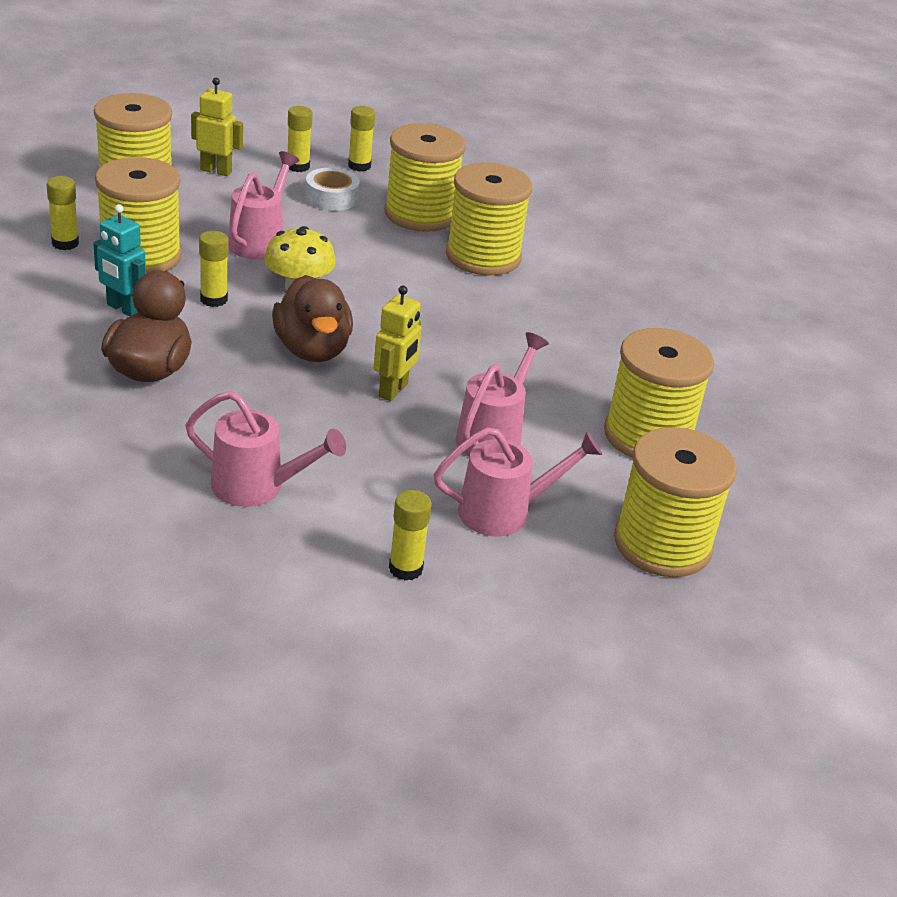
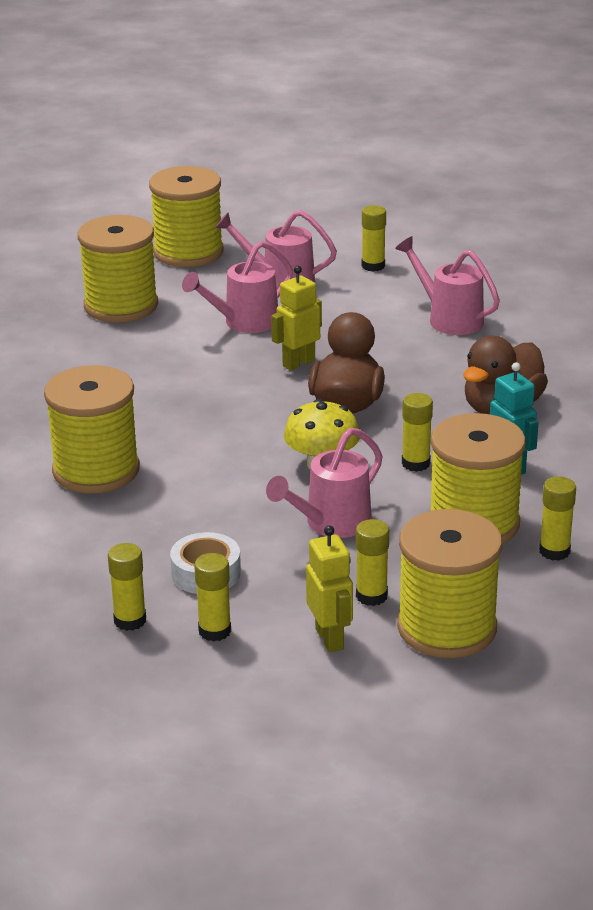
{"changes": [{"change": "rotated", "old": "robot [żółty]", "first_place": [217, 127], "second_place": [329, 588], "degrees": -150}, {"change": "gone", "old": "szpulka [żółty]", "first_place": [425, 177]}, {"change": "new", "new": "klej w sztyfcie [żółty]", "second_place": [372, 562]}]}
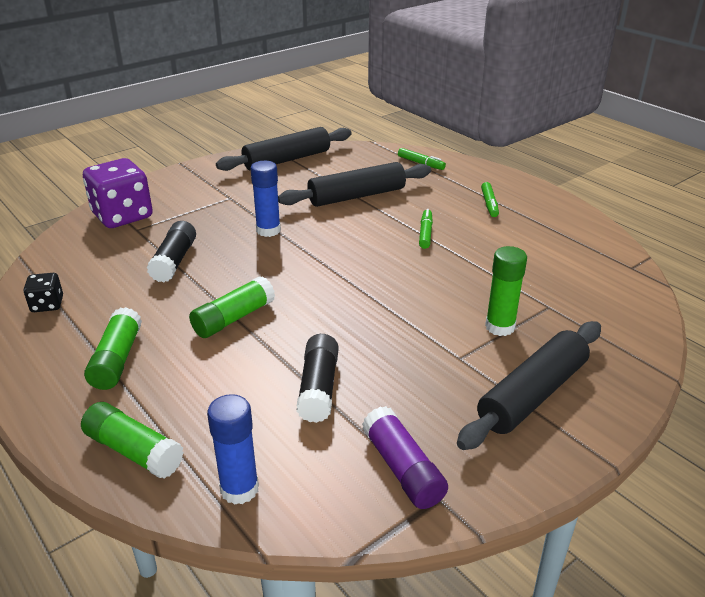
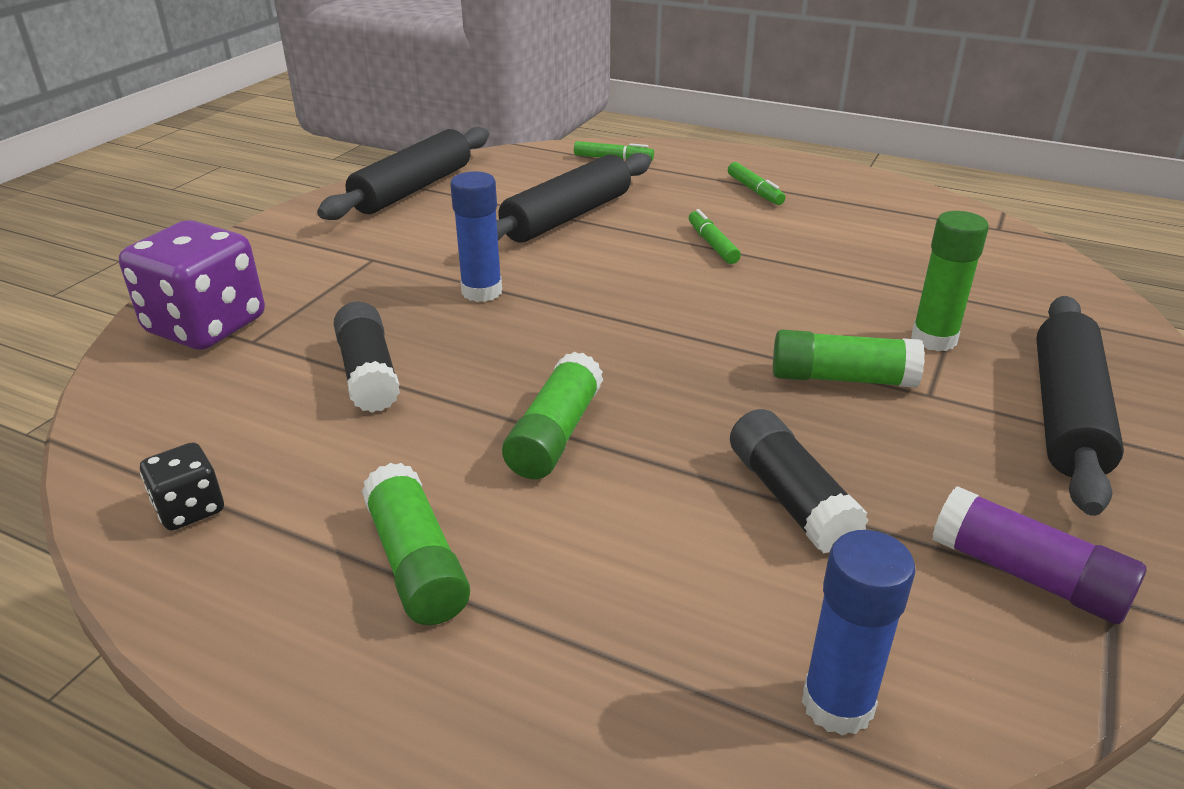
{"changes": [{"change": "shifted", "old": "klej w sztyfcie [zielony]", "first_place": [132, 440], "second_place": [849, 359]}]}
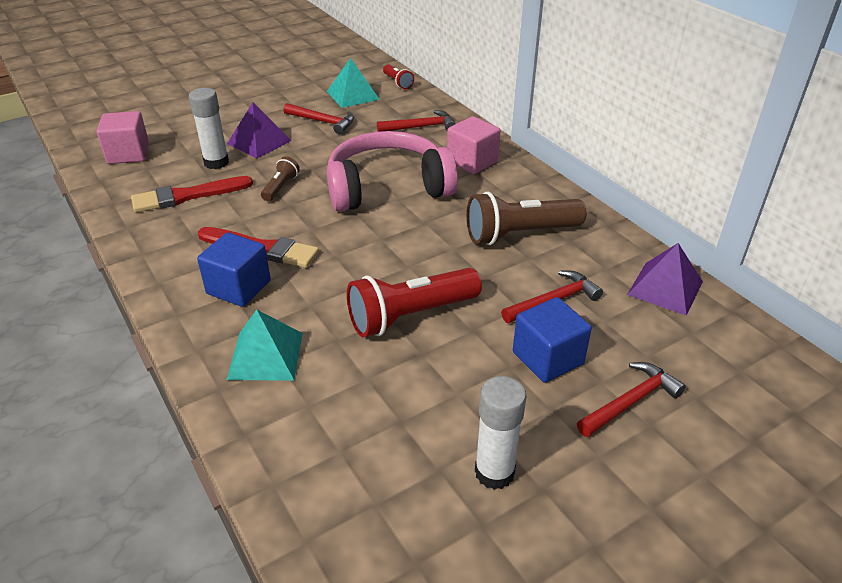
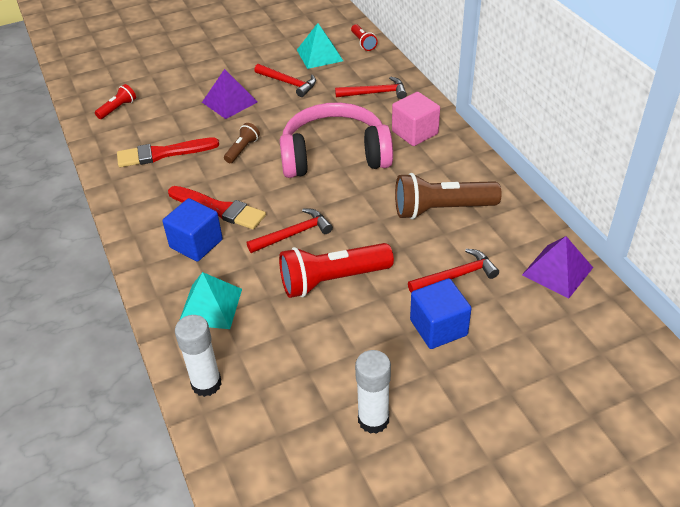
{"changes": [{"change": "swapped", "old": "sześcian [różowy]", "new": "latarka [czerwony]", "first_place": [122, 137], "second_place": [115, 101]}, {"change": "shifted", "old": "klej w sztyfcie [biały]", "first_place": [209, 128], "second_place": [198, 356]}, {"change": "shifted", "old": "młotek [czerwony]", "first_place": [631, 399], "second_place": [290, 231]}]}
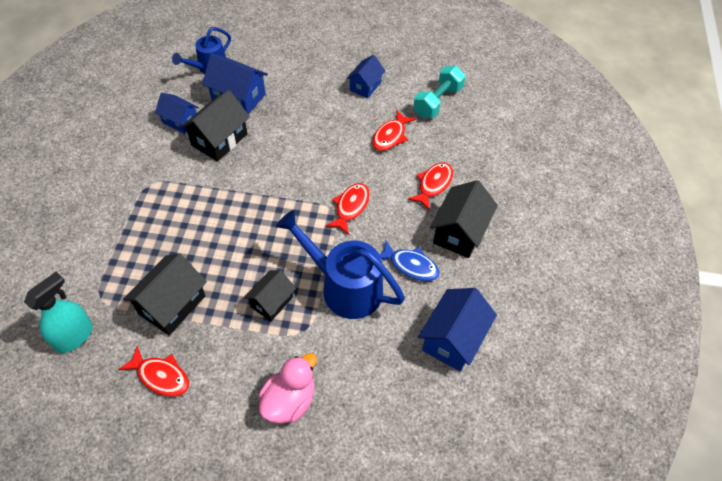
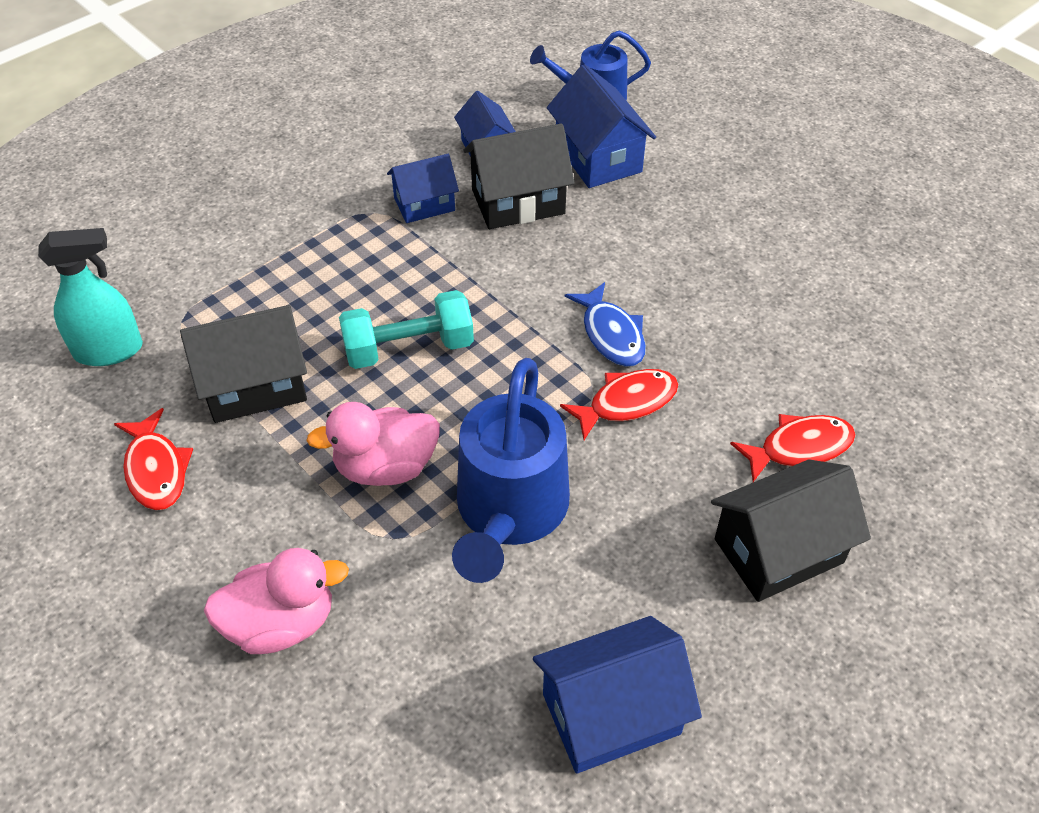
{"changes": [{"change": "swapped", "old": "domek [czarny]", "new": "kaczka [różowy]", "first_place": [270, 295], "second_place": [373, 444]}, {"change": "rotated", "old": "konewka [niebieski]", "first_place": [340, 264], "second_place": [511, 470], "degrees": -150}, {"change": "shifted", "old": "domek [niebieski]", "first_place": [365, 76], "second_place": [423, 188]}, {"change": "gone", "old": "ryba [czerwony]", "first_place": [394, 130]}, {"change": "shifted", "old": "ryba [niebieski]", "first_place": [409, 260], "second_place": [605, 324]}, {"change": "shifted", "old": "hantel [turkusowy]", "first_place": [439, 92], "second_place": [406, 329]}]}
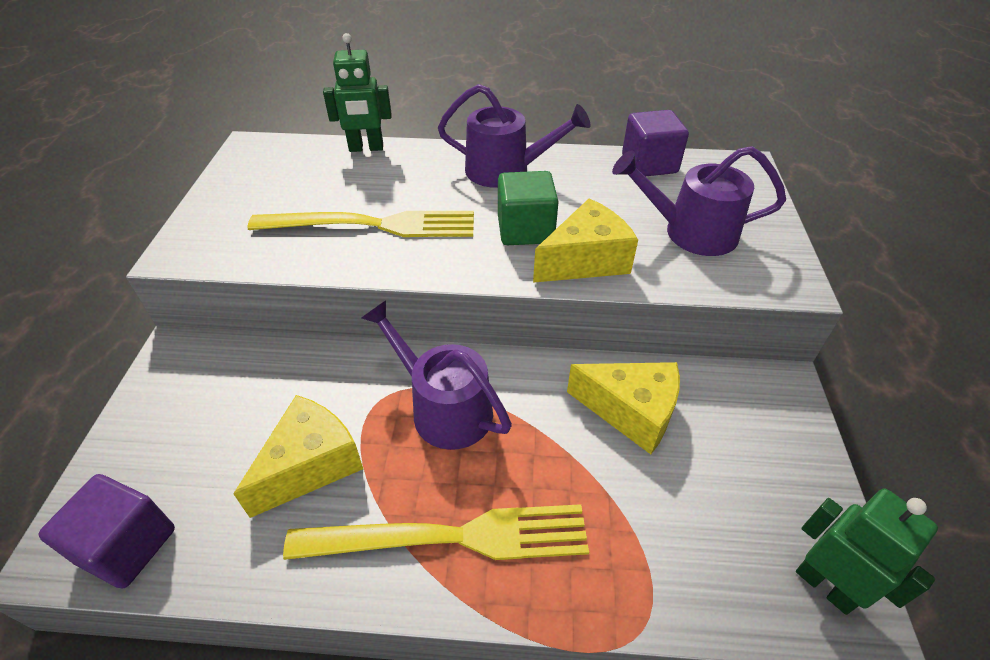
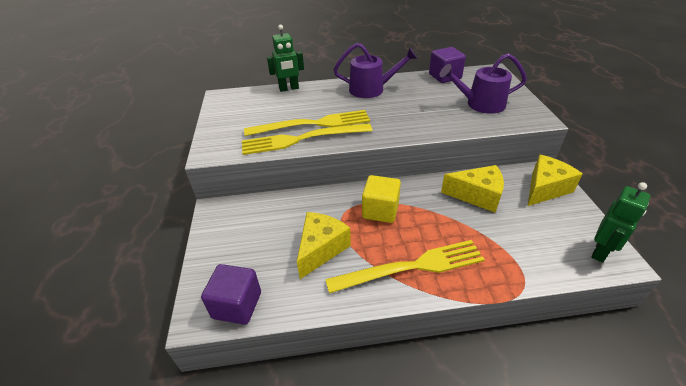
{"changes": [{"change": "swapped", "old": "konewka [fioletowy]", "new": "sześcian [żółty]", "first_place": [436, 375], "second_place": [381, 199]}, {"change": "gone", "old": "sześcian [zielony]", "first_place": [528, 208]}, {"change": "shifted", "old": "ser [żółty]", "first_place": [585, 240], "second_place": [555, 180]}, {"change": "rotated", "old": "robot [zielony]", "first_place": [867, 551], "second_place": [620, 222], "degrees": 90}, {"change": "new", "new": "widelec [żółty]", "second_place": [307, 139]}]}
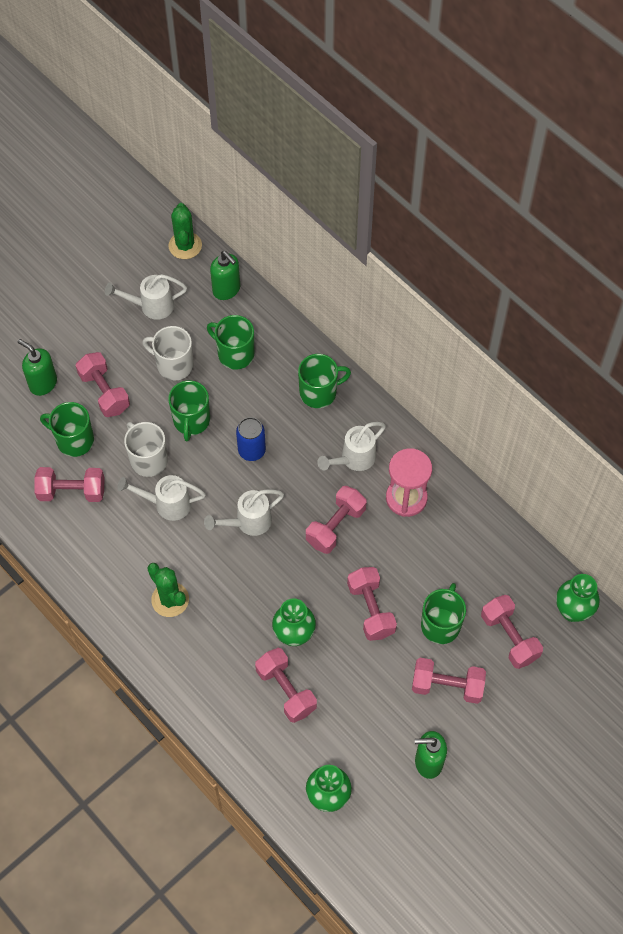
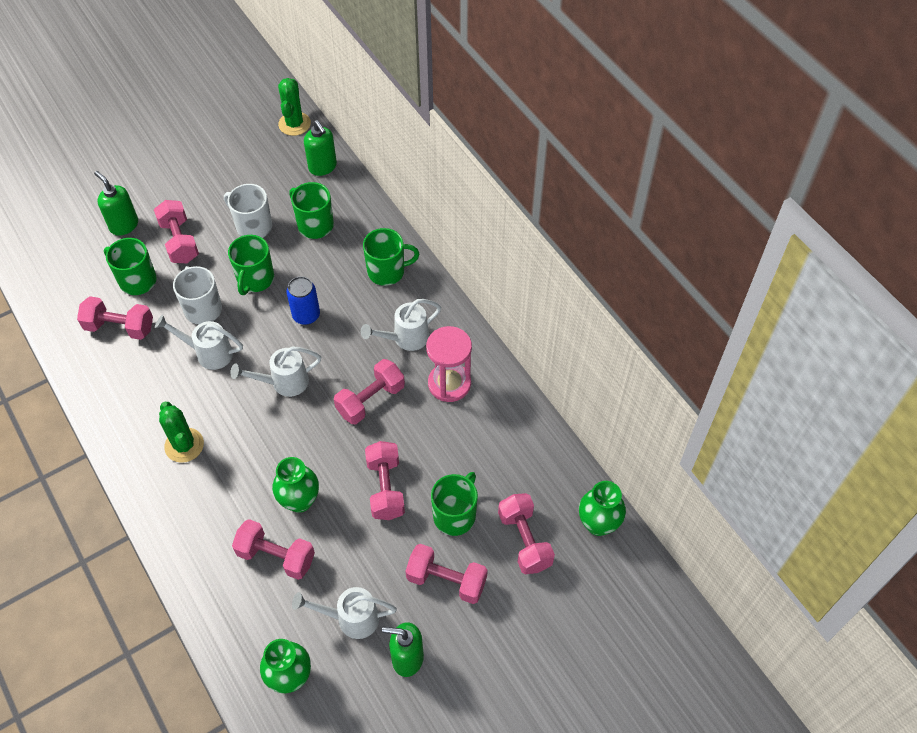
{"changes": [{"change": "shifted", "old": "konewka [biały]", "first_place": [146, 297], "second_place": [344, 613]}, {"change": "rotated", "old": "hantel [różowy]", "first_place": [286, 685], "second_place": [273, 549], "degrees": -45}]}
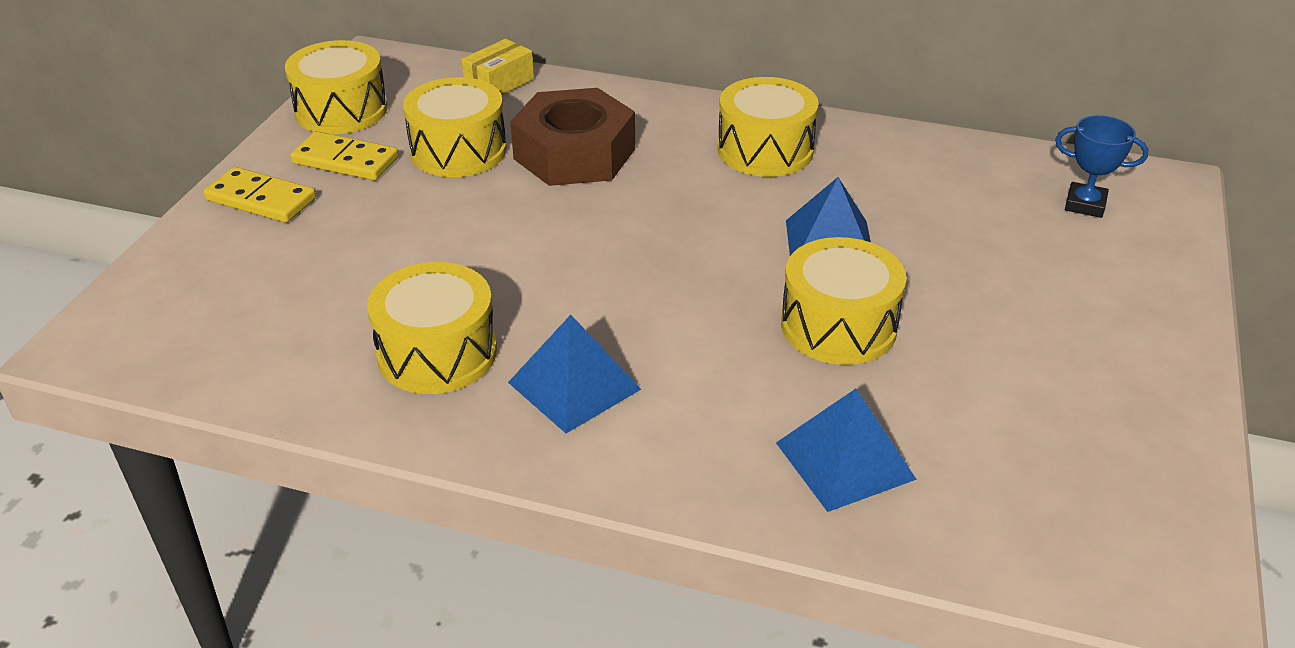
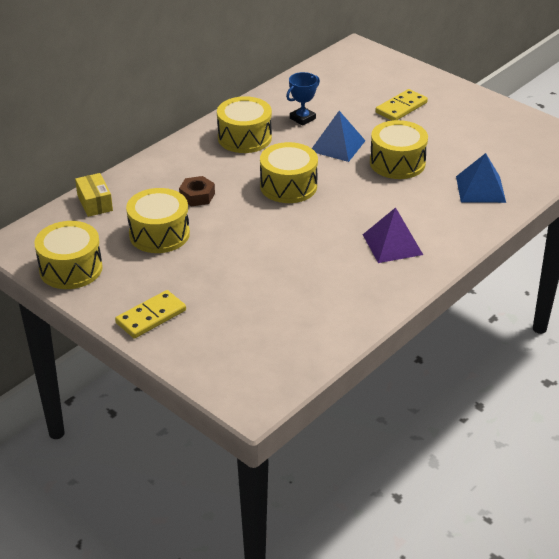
{"changes": [{"change": "shifted", "old": "kostka domina [żółty]", "first_place": [344, 156], "second_place": [401, 105]}, {"change": "shifted", "old": "bęben [żółty]", "first_place": [432, 328], "second_place": [289, 172]}, {"change": "repainted", "old": "piramida [niebieski]", "new": "piramida [fioletowy]", "first_place": [574, 374], "second_place": [393, 235]}, {"change": "scaled", "old": "nakrętka [brązowy]", "first_place": [572, 137], "second_place": [197, 191], "factor": 0.49}, {"change": "shifted", "old": "puchar [niebieski]", "first_place": [1102, 166], "second_place": [303, 99]}]}
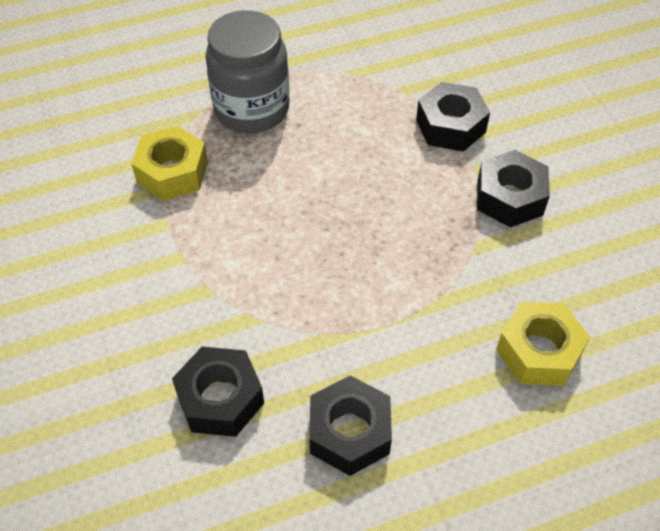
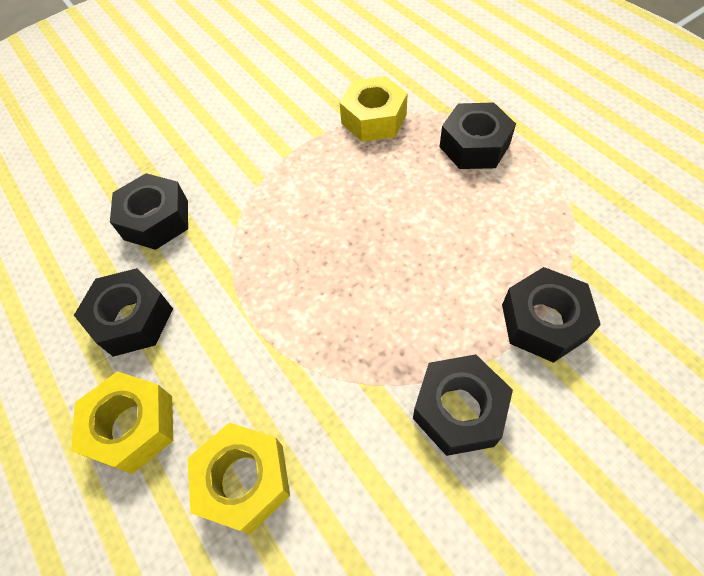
{"changes": [{"change": "swapped", "old": "słoik [szary]", "new": "nakrętka [czarny]", "first_place": [247, 71], "second_place": [478, 135]}, {"change": "new", "new": "nakrętka [żółty]", "second_place": [122, 422]}]}
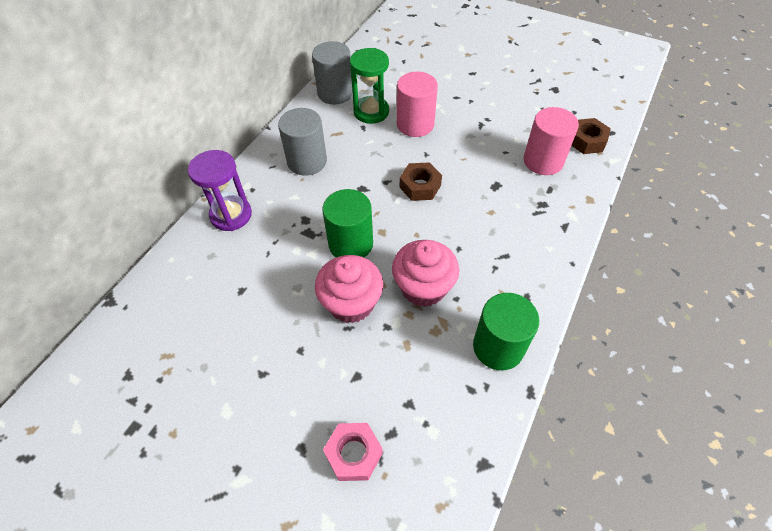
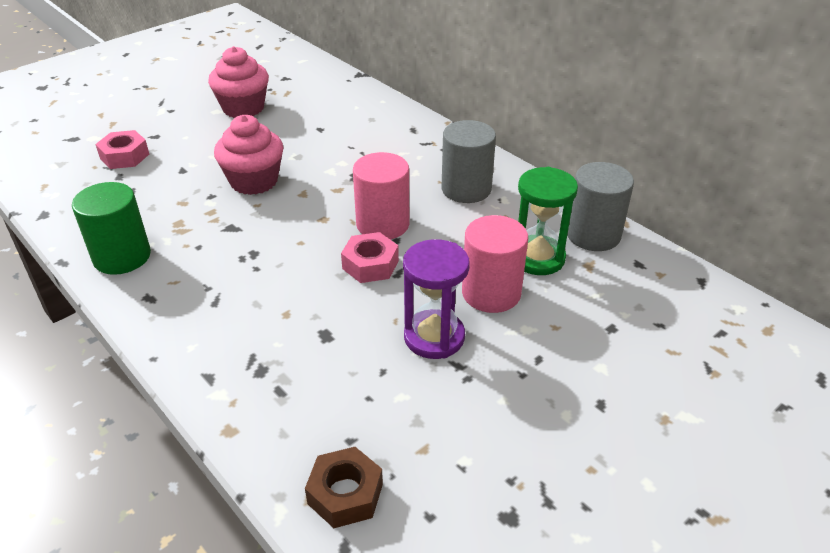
{"changes": [{"change": "shifted", "old": "klepsydra [fioletowy]", "first_place": [220, 190], "second_place": [436, 299]}, {"change": "gone", "old": "walec [zielony]", "first_place": [347, 223]}, {"change": "shifted", "old": "muffinka [różowy]", "first_place": [425, 273], "second_place": [238, 82]}, {"change": "repainted", "old": "nakrętka [brązowy]", "new": "nakrętka [różowy]", "first_place": [421, 181], "second_place": [370, 257]}, {"change": "shifted", "old": "walec [różowy]", "first_place": [551, 141], "second_place": [381, 195]}]}
